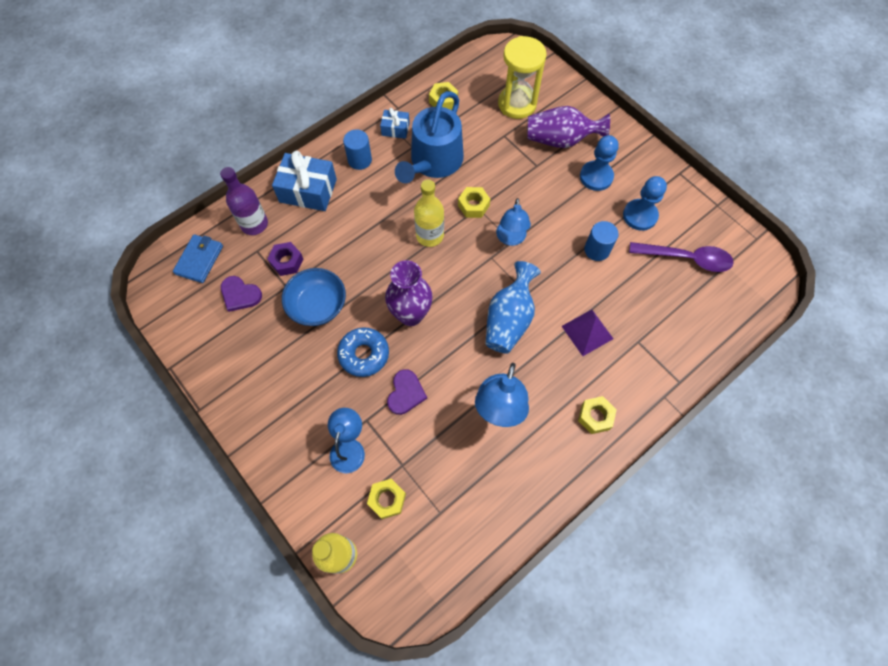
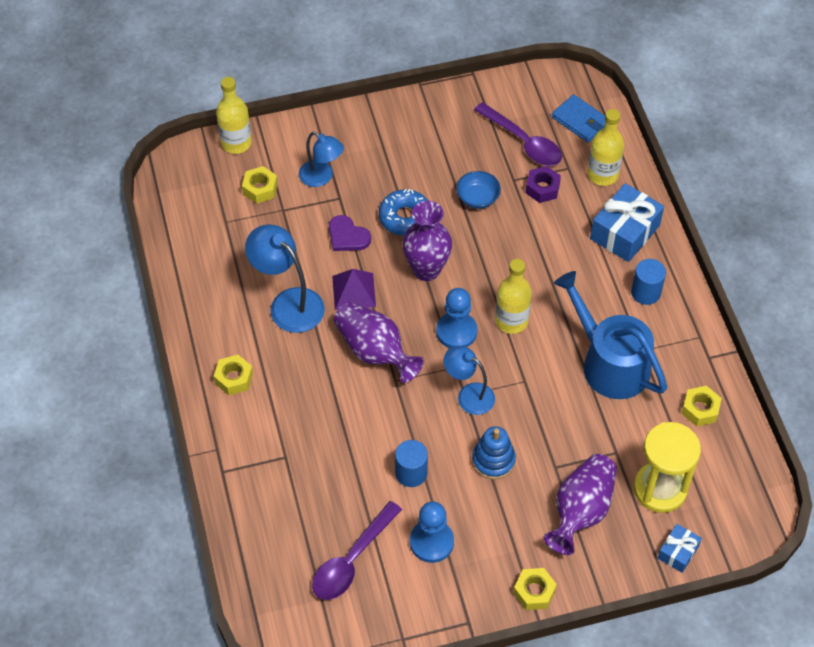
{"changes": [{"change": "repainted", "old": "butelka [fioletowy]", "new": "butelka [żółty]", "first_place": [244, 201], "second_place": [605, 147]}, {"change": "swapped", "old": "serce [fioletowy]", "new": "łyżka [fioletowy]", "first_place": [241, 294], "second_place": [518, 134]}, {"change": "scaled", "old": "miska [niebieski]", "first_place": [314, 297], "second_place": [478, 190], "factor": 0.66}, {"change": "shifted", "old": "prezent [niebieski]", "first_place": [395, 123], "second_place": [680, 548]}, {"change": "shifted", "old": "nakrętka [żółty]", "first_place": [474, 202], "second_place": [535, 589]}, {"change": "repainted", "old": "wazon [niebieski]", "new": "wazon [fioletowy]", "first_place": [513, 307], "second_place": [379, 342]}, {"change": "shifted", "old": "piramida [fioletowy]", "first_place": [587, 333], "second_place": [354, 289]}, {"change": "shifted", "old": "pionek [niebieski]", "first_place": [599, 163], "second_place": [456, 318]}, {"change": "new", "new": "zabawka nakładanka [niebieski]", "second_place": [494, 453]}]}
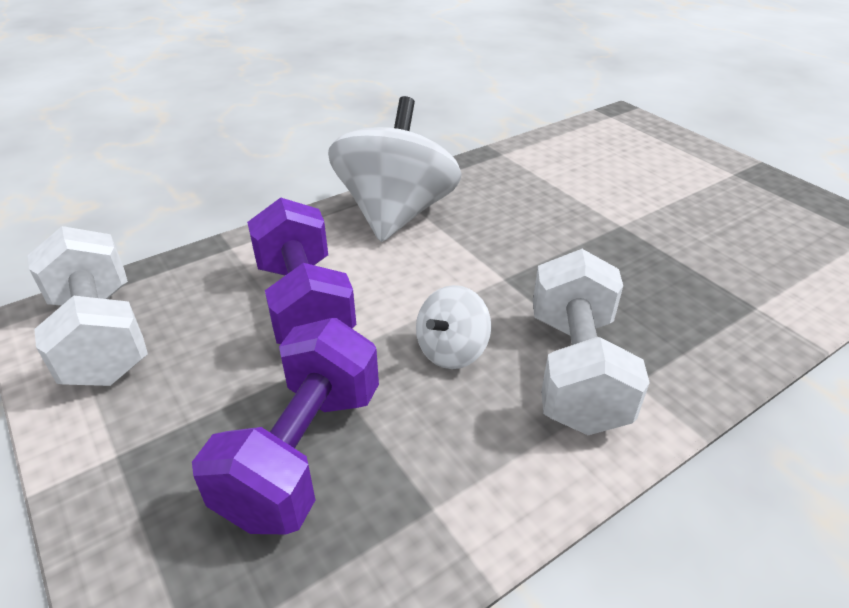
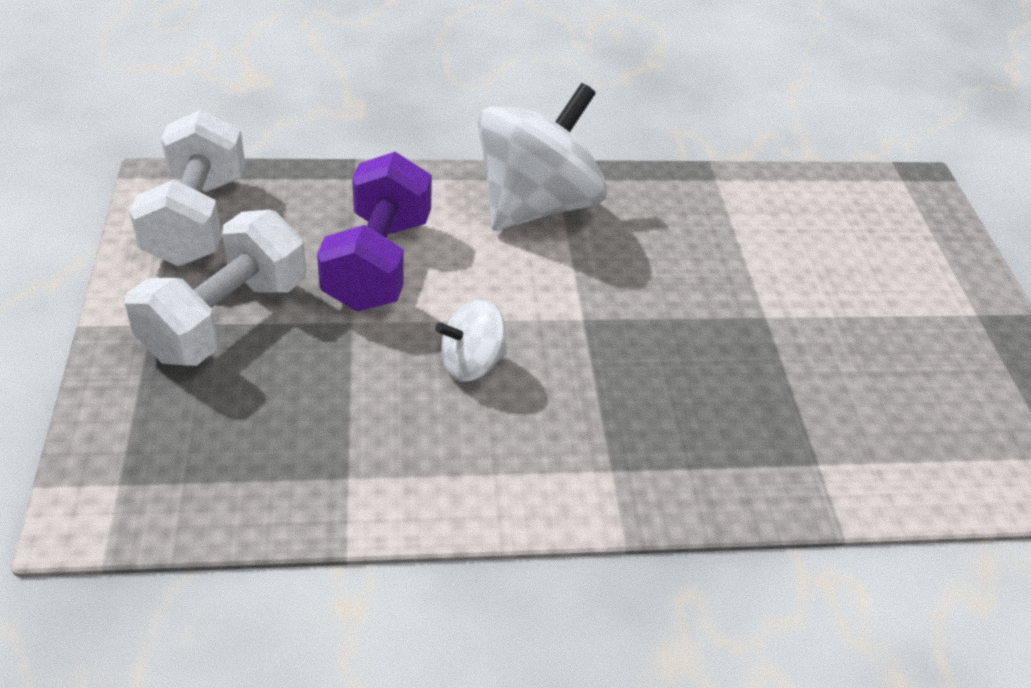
{"changes": [{"change": "gone", "old": "hantel [fioletowy]", "first_place": [285, 426]}, {"change": "shifted", "old": "hantel [biały]", "first_place": [591, 342], "second_place": [215, 287]}]}
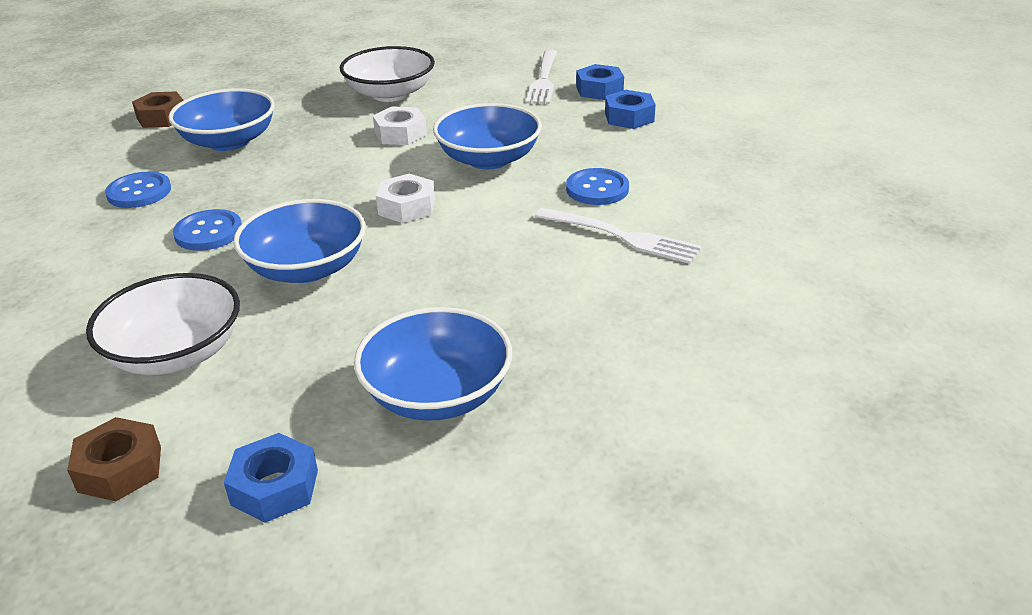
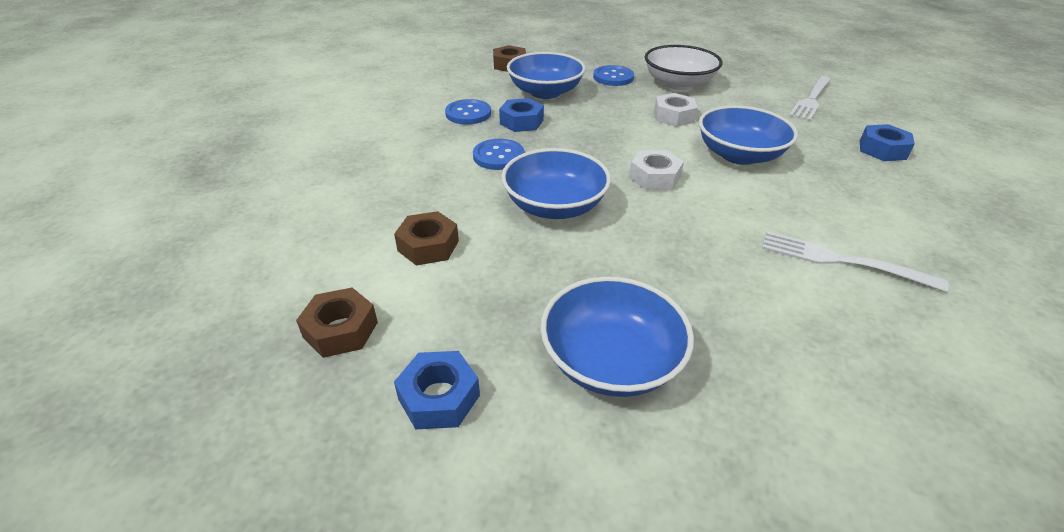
{"changes": [{"change": "swapped", "old": "miska [biały]", "new": "nakrętka [brązowy]", "first_place": [163, 324], "second_place": [426, 238]}, {"change": "rotated", "old": "widelec [biały]", "first_place": [618, 236], "second_place": [855, 261], "degrees": 150}, {"change": "shifted", "old": "guzik [niebieski]", "first_place": [597, 186], "second_place": [613, 75]}, {"change": "shifted", "old": "nakrętka [niebieski]", "first_place": [600, 82], "second_place": [521, 115]}]}
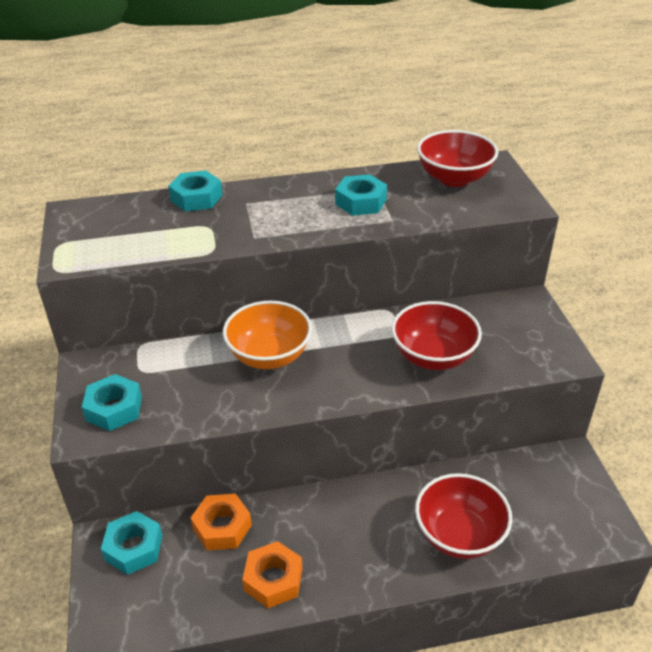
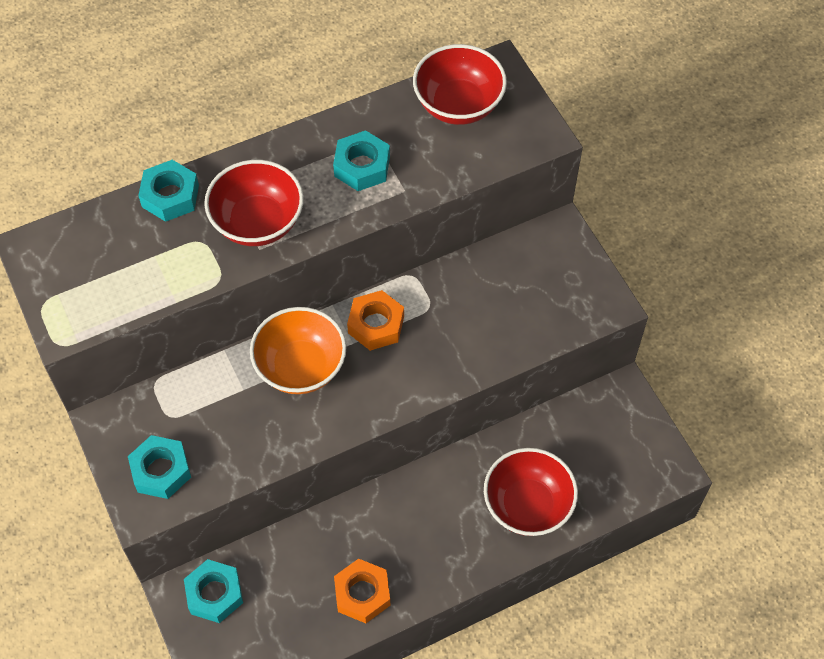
{"changes": [{"change": "shifted", "old": "nakrętka [pomarańczowy]", "first_place": [221, 522], "second_place": [375, 320]}, {"change": "shifted", "old": "miska [czerwony]", "first_place": [437, 335], "second_place": [254, 203]}]}
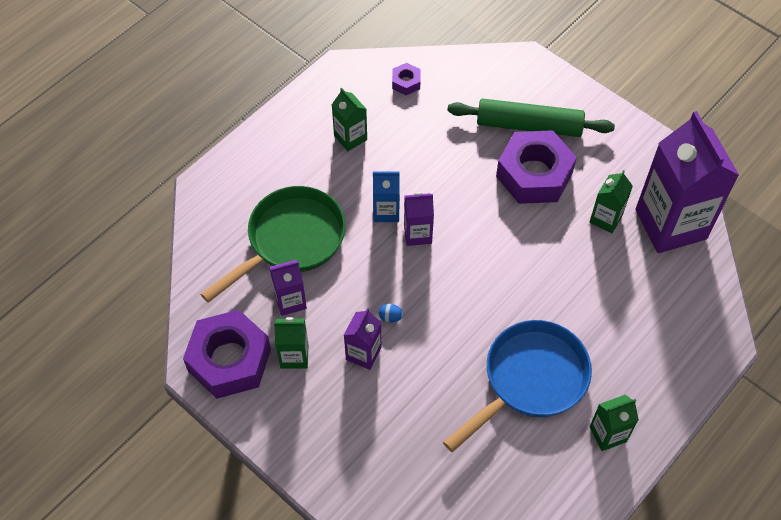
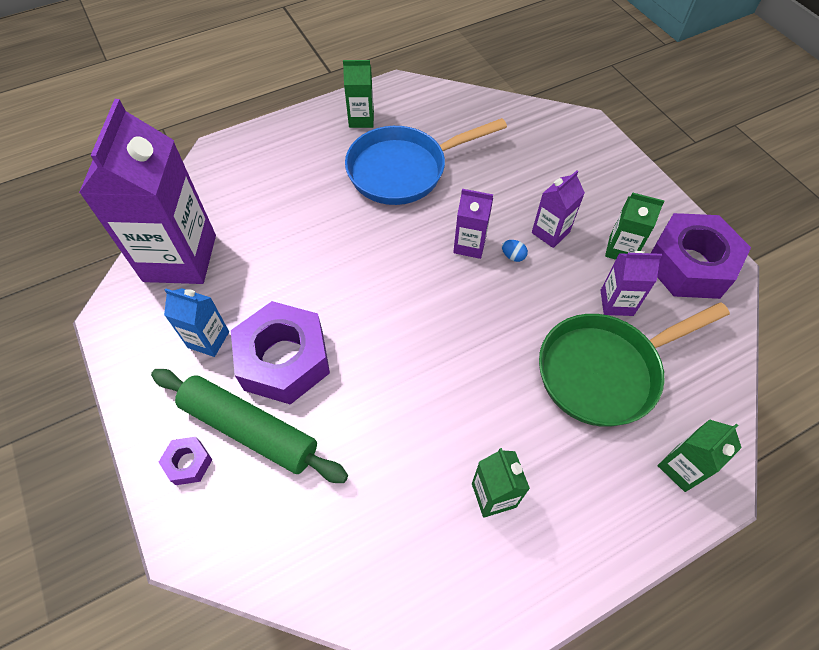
{"changes": [{"change": "shifted", "old": "karton mleka [niebieski]", "first_place": [386, 196], "second_place": [196, 322]}, {"change": "shifted", "old": "nakrętka [fioletowy]", "first_place": [406, 79], "second_place": [185, 461]}, {"change": "shifted", "old": "karton mleka [fioletowy]", "first_place": [419, 219], "second_place": [473, 224]}, {"change": "shifted", "old": "karton mleka [zielony]", "first_place": [611, 201], "second_place": [700, 455]}]}
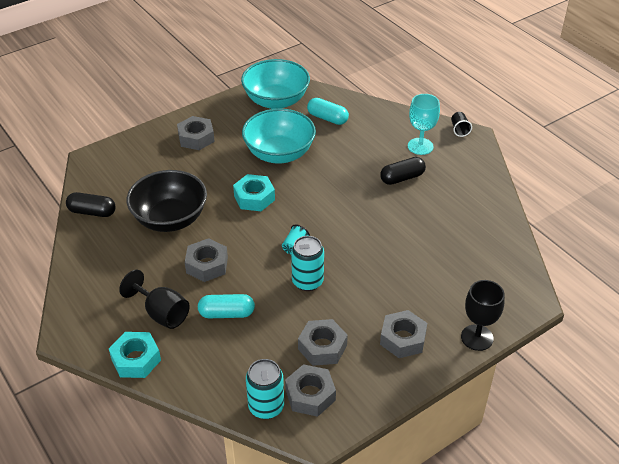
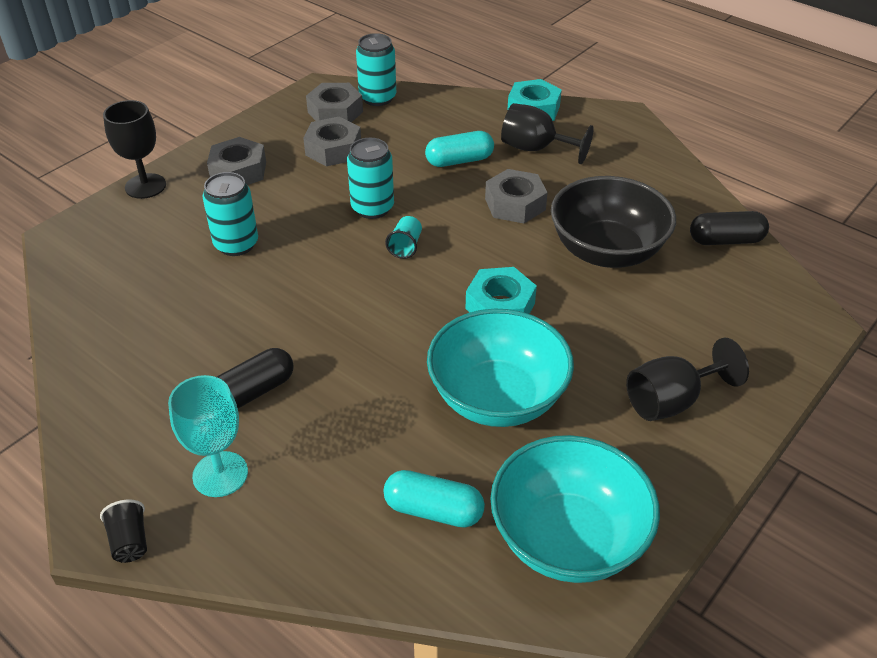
{"changes": [{"change": "swapped", "old": "nakrętka [szary]", "new": "kielich [czarny]", "first_place": [196, 133], "second_place": [687, 379]}, {"change": "new", "new": "puszka [turkusowy]", "second_place": [230, 214]}]}
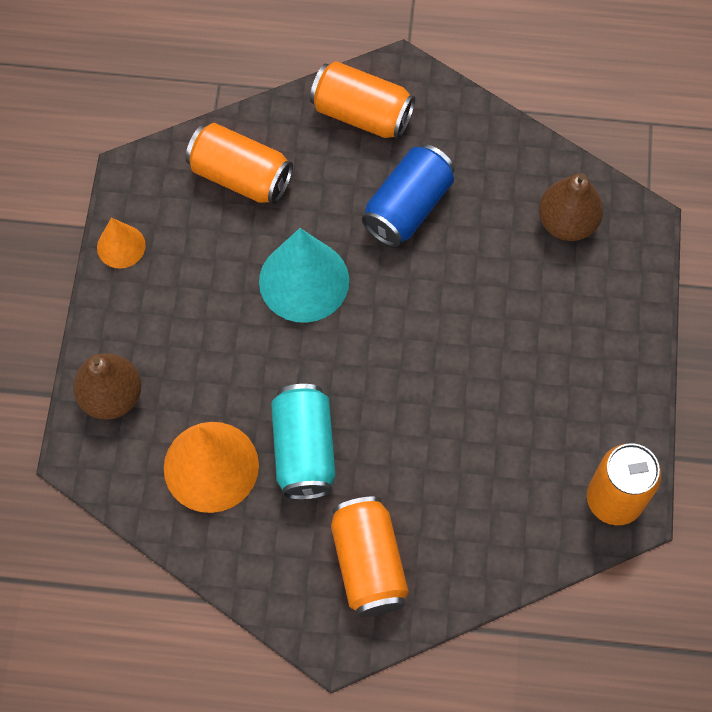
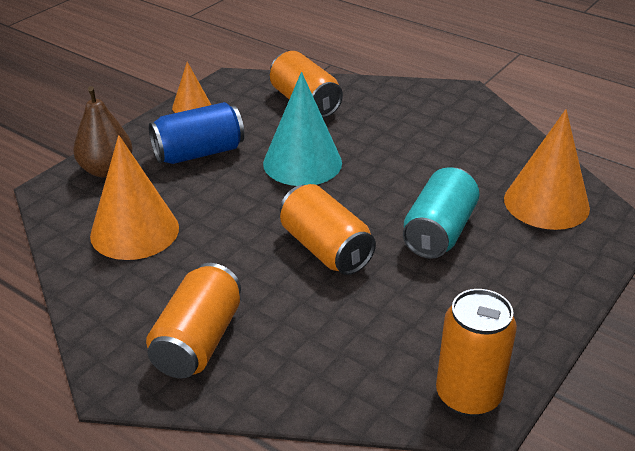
{"changes": [{"change": "shifted", "old": "puszka [turkusowy]", "first_place": [303, 442], "second_place": [441, 213]}, {"change": "shifted", "old": "puszka [pomarańczowy]", "first_place": [362, 100], "second_place": [328, 229]}, {"change": "shifted", "old": "puszka [niebieski]", "first_place": [408, 195], "second_place": [197, 133]}, {"change": "swapped", "old": "gruszka [brązowy]", "new": "stożek [pomarańczowy]", "first_place": [571, 207], "second_place": [547, 169]}]}
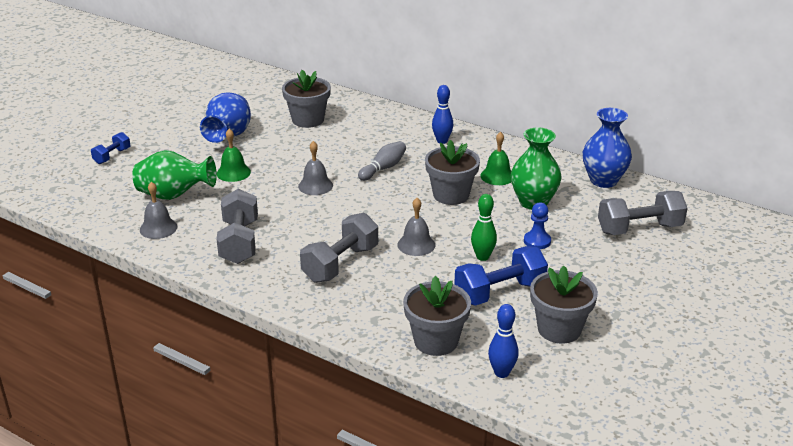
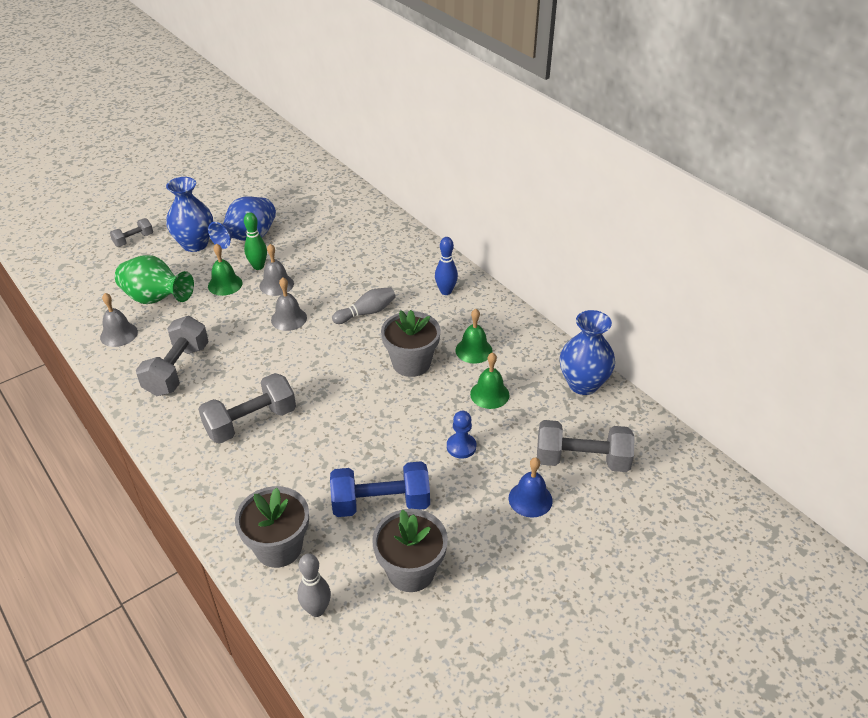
{"changes": [{"change": "repainted", "old": "hantel [niebieski]", "new": "hantel [szary]", "first_place": [110, 148], "second_place": [131, 232]}, {"change": "gone", "old": "doniczka [szary]", "first_place": [306, 99]}, {"change": "shifted", "old": "dzwonek [szary]", "first_place": [416, 227], "second_place": [277, 270]}, {"change": "shifted", "old": "kręgiel [zielony]", "first_place": [484, 227], "second_place": [255, 241]}, {"change": "repainted", "old": "kręgiel [niebieski]", "new": "kręgiel [szary]", "first_place": [503, 341], "second_place": [314, 585]}, {"change": "swapped", "old": "wazon [zielony]", "new": "dzwonek [zielony]", "first_place": [536, 169], "second_place": [489, 380]}, {"change": "new", "new": "wazon [niebieski]", "second_place": [189, 214]}, {"change": "new", "new": "dzwonek [niebieski]", "second_place": [531, 487]}]}
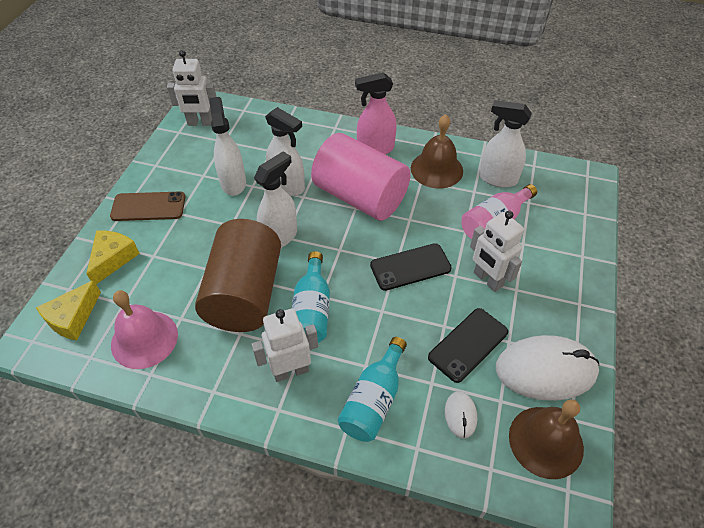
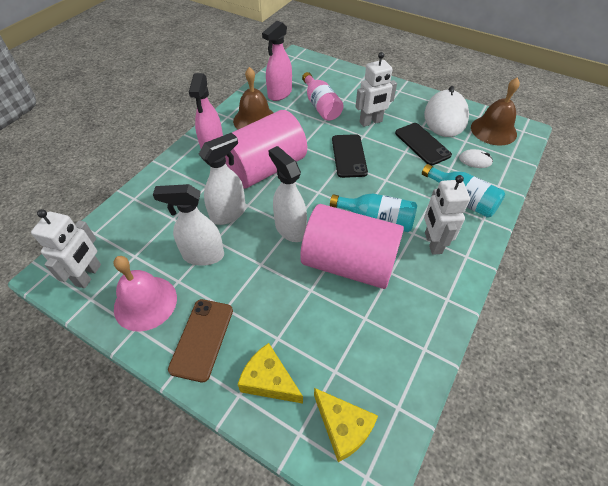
{"changes": [{"change": "shifted", "old": "dzwonek [różowy]", "first_place": [144, 329], "second_place": [145, 293]}, {"change": "repainted", "old": "walec [brązowy]", "new": "walec [różowy]", "first_place": [238, 275], "second_place": [352, 246]}, {"change": "repainted", "old": "spryskiwacz [biały]", "new": "spryskiwacz [różowy]", "first_place": [505, 144], "second_place": [277, 61]}]}
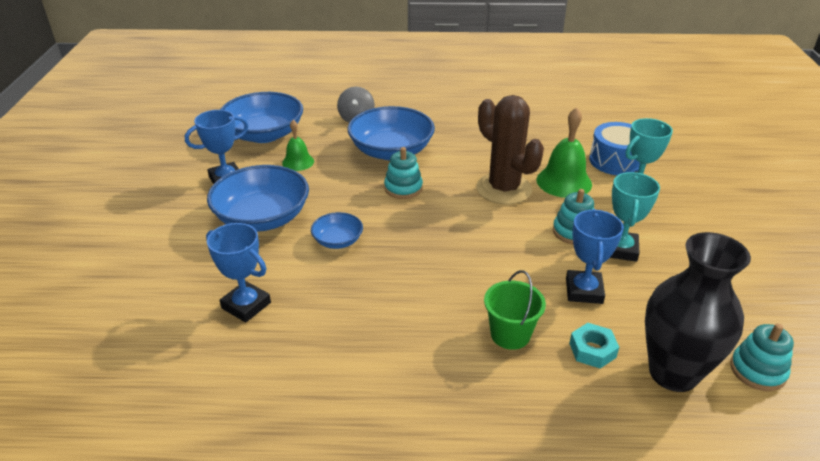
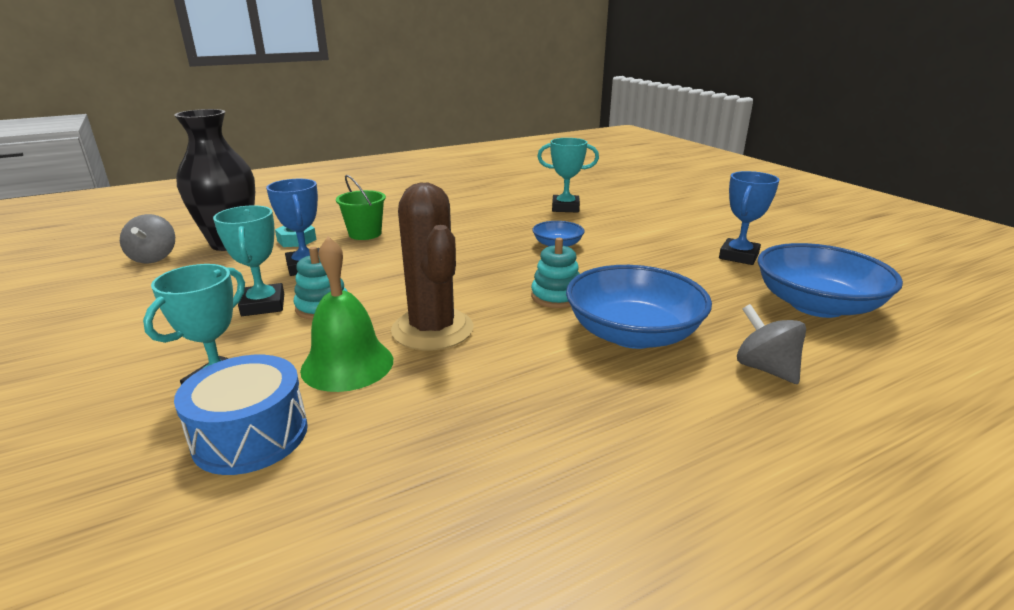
{"changes": [{"change": "repainted", "old": "puchar [niebieski]", "new": "puchar [turkusowy]", "first_place": [238, 273], "second_place": [568, 175]}, {"change": "gone", "old": "miska [niebieski]", "first_place": [258, 198]}, {"change": "gone", "old": "dzwonek [zielony]", "first_place": [298, 145]}, {"change": "rotated", "old": "kaktus [brązowy]", "first_place": [510, 149], "second_place": [432, 266], "degrees": 45}, {"change": "swapped", "old": "zabawka nakładanka [turkusowy]", "new": "bączek [szary]", "first_place": [762, 357], "second_place": [147, 238]}]}
